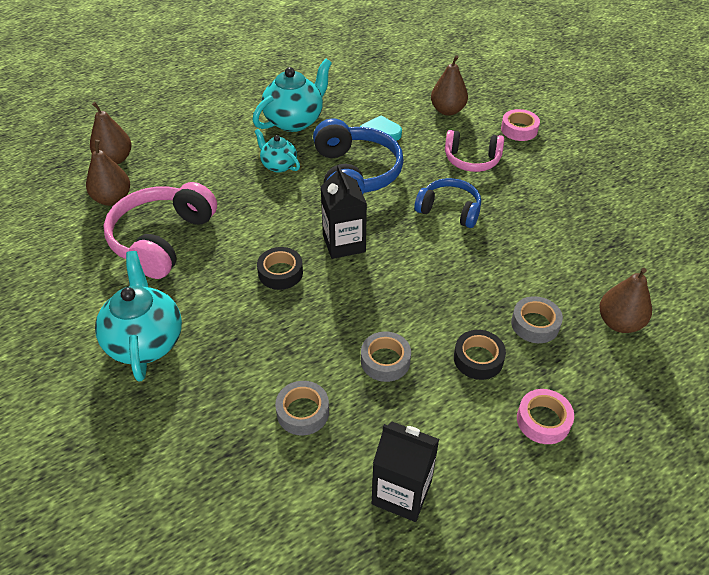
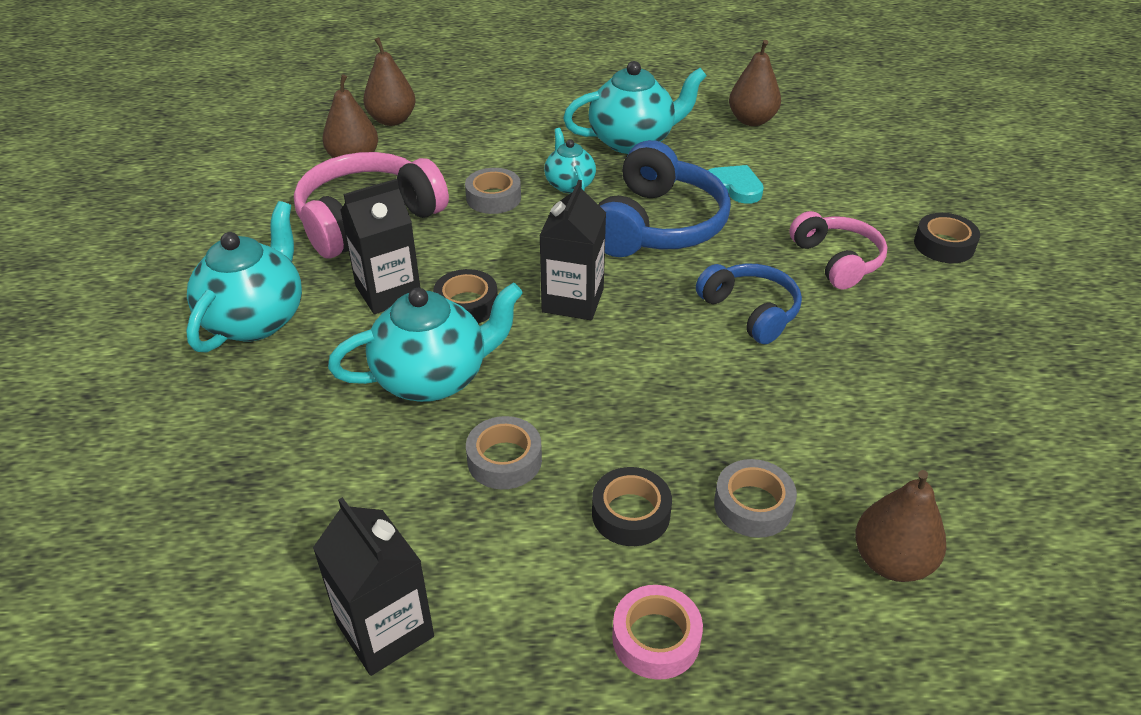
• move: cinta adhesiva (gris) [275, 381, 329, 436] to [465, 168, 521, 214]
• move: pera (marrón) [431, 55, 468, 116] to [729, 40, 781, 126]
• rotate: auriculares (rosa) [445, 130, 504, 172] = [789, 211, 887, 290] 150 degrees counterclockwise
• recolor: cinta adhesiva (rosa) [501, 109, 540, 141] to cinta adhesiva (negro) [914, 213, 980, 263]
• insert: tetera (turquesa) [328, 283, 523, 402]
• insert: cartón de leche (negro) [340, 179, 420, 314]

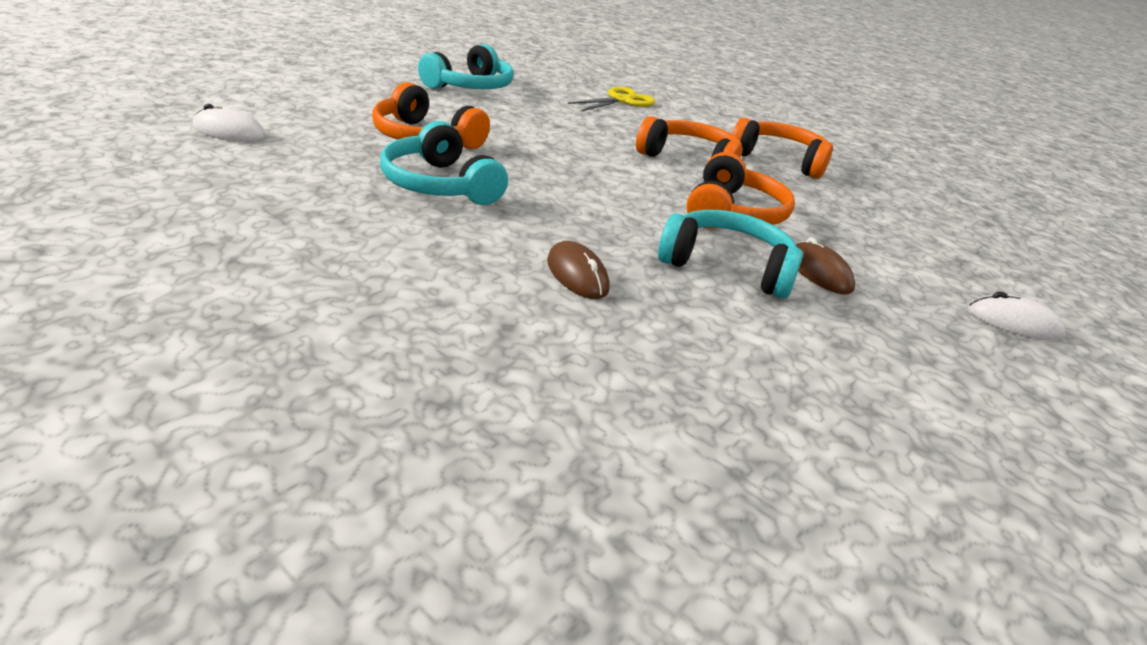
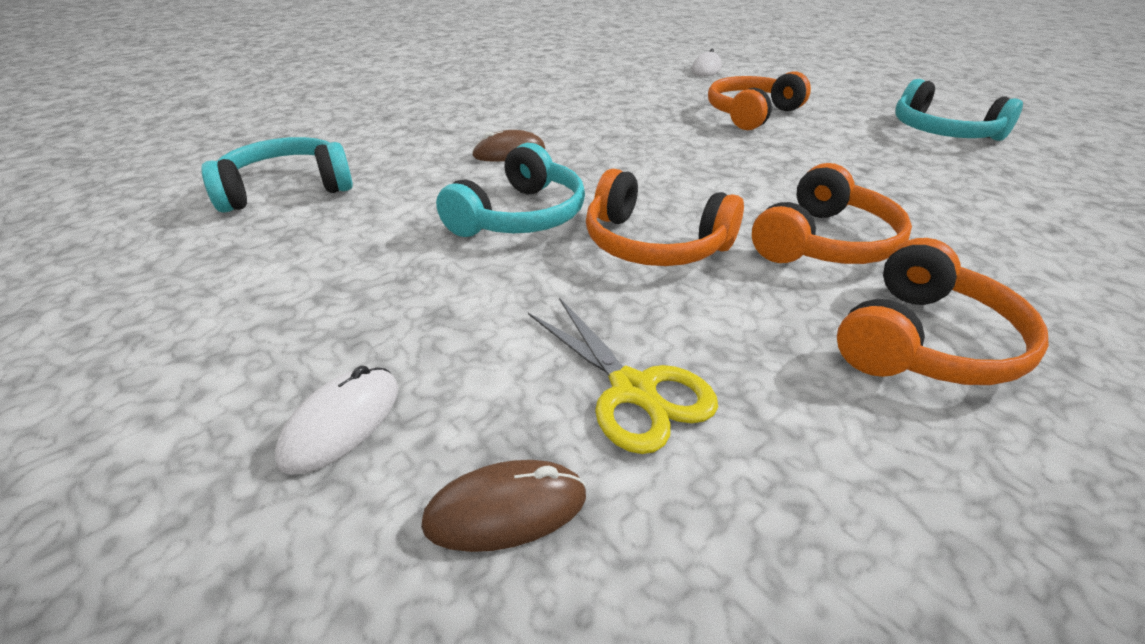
• move: auriculares (turquesa) [380, 121, 508, 205] to [201, 137, 353, 213]
• move: tijeras (amarillo) [568, 87, 655, 111] to [528, 298, 718, 454]
• move: ratón (marrón) [795, 237, 855, 294] to [421, 460, 586, 552]

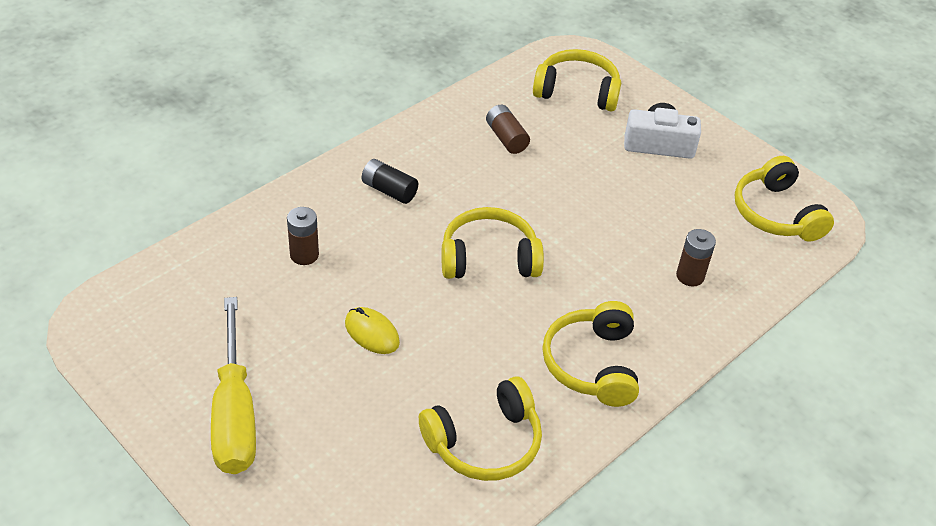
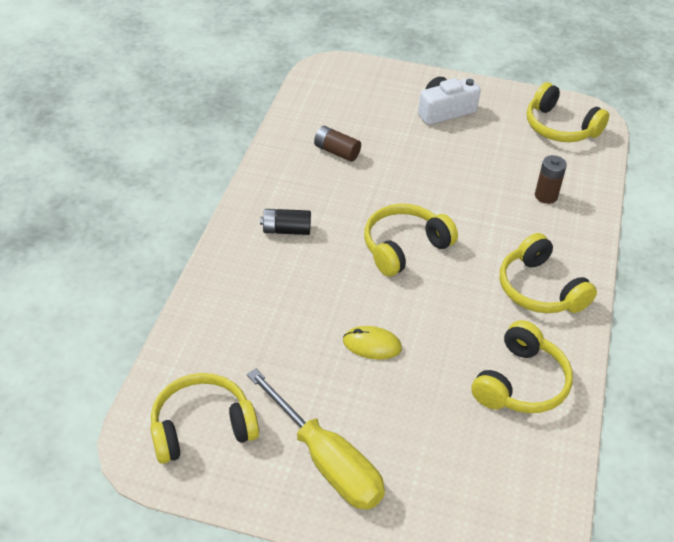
• delete: pila (marrón) [287, 207, 319, 265]
• move: auriculares (amarillo) [533, 49, 621, 111] to [150, 373, 259, 464]

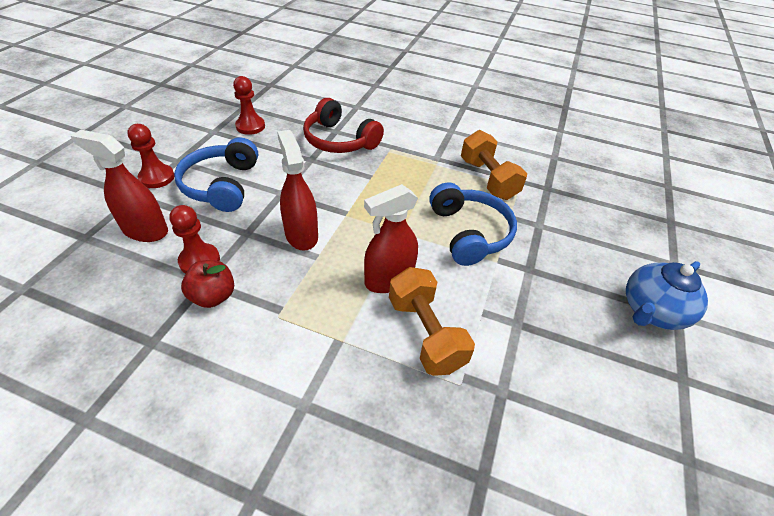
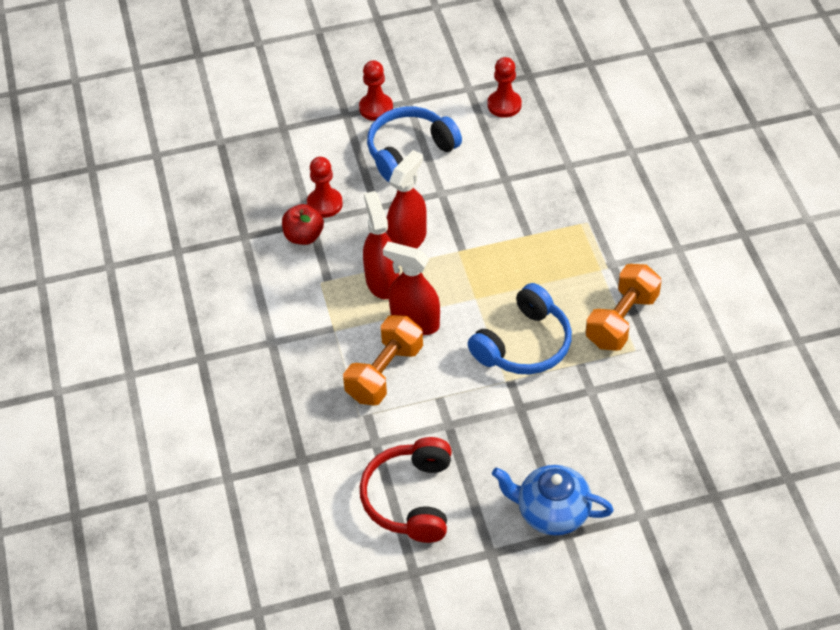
• move: pulverizador (rojo) [71, 130, 168, 242] to [363, 191, 399, 299]
• move: auriculares (rojo) [303, 98, 384, 153] to [360, 437, 452, 543]

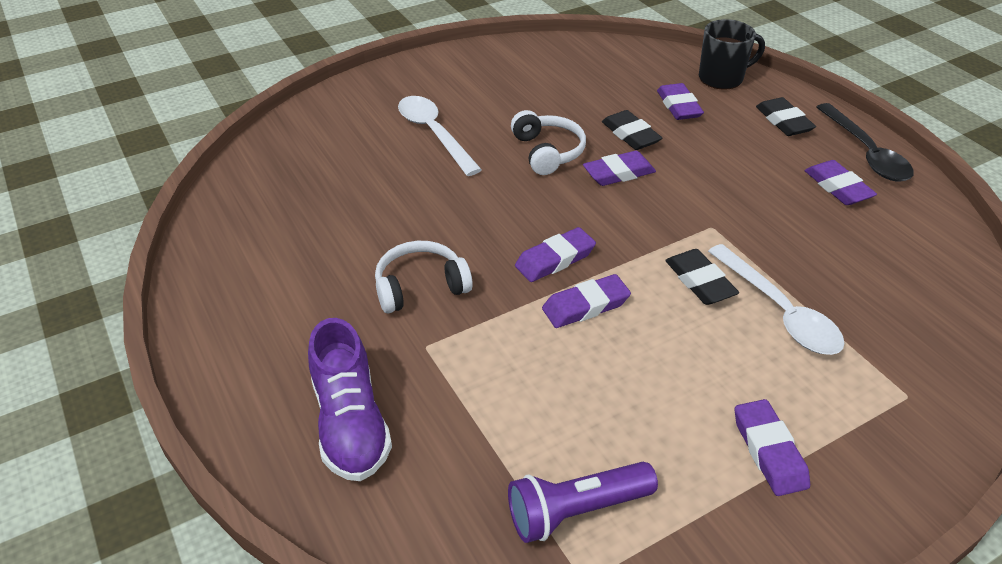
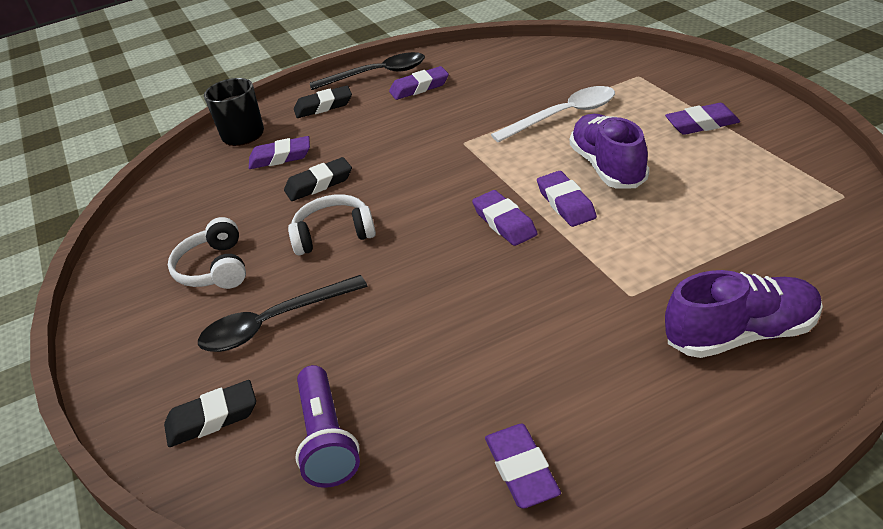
• move: auriculares (blanco) [375, 241, 473, 314] to [168, 217, 246, 289]
• recolor: cuchara (blanco) [398, 96, 482, 176] to cuchara (negro) [198, 275, 367, 352]
• move: lámpara de mano (morado) [508, 462, 658, 543] to [295, 365, 360, 488]
• move: goma de borrar (morado) [583, 151, 656, 186] to [485, 424, 561, 509]
• move: goma de borrar (negro) [665, 249, 739, 305] to [164, 380, 256, 447]
• insert: zapato (morado) [570, 114, 649, 189]

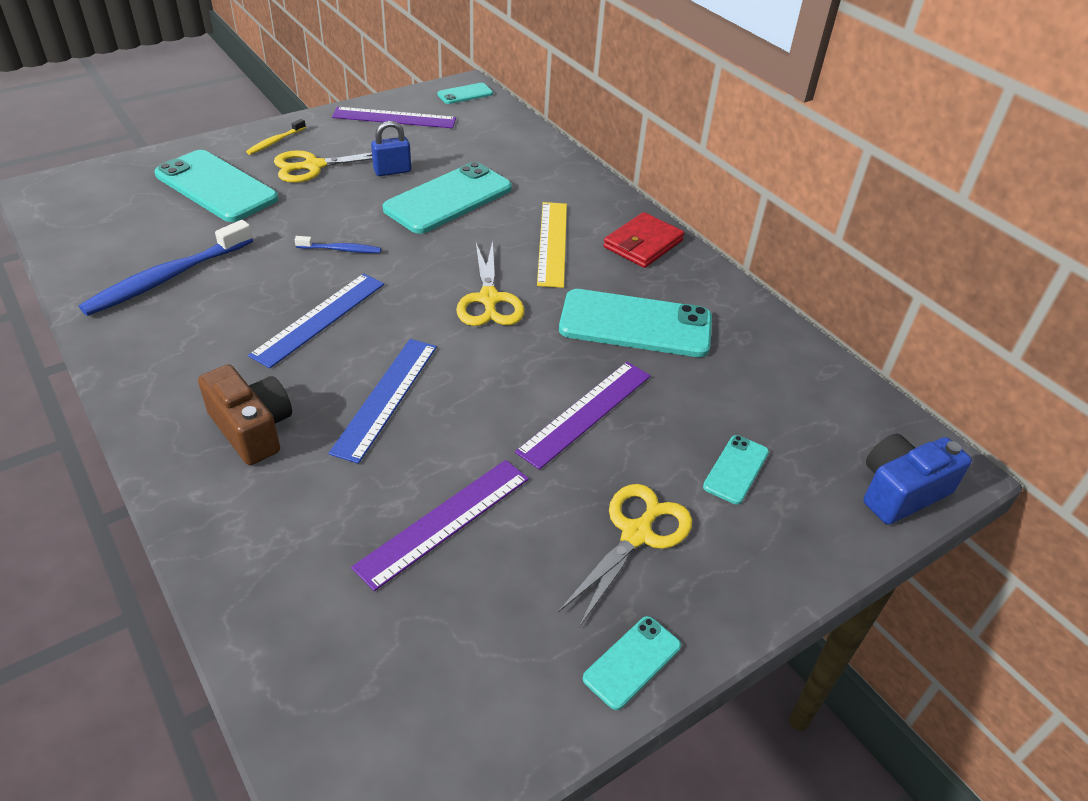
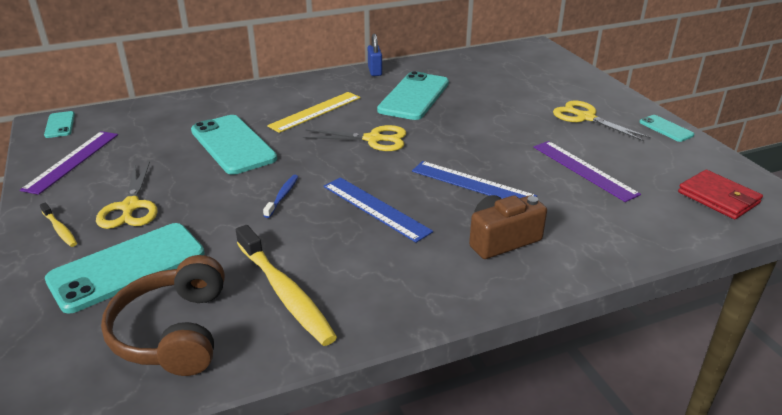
• recolor: cepillo de dientes (azul) [79, 220, 253, 316] to cepillo de dientes (amarillo) [236, 225, 337, 346]
• move: candado (azul) [371, 121, 411, 176] to [368, 33, 382, 76]
• delete: regla (morado) [515, 362, 651, 470]
• rotate: regla (amarillo) [537, 202, 567, 288] = [267, 92, 361, 133] 60 degrees counterclockwise
• move: cartera (rojo) [603, 212, 684, 268] to [678, 170, 763, 219]
• delete: móvil (turquesa) [703, 435, 769, 504]
• delete: cámara (azul) [863, 434, 972, 525]
• insert: auriculares (marrón) [101, 255, 225, 376]

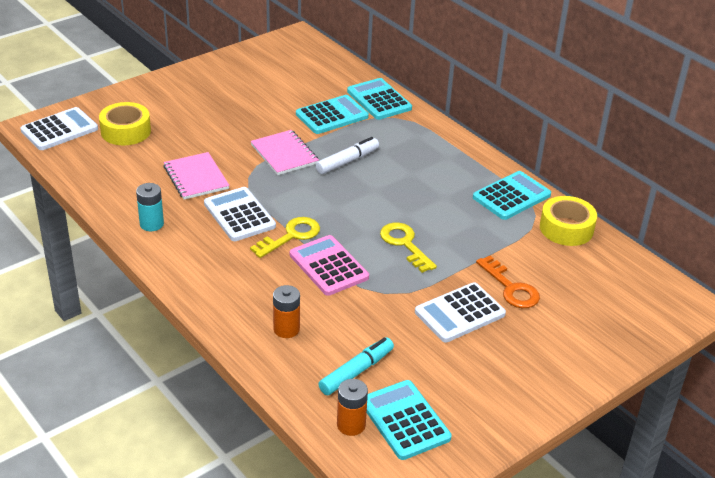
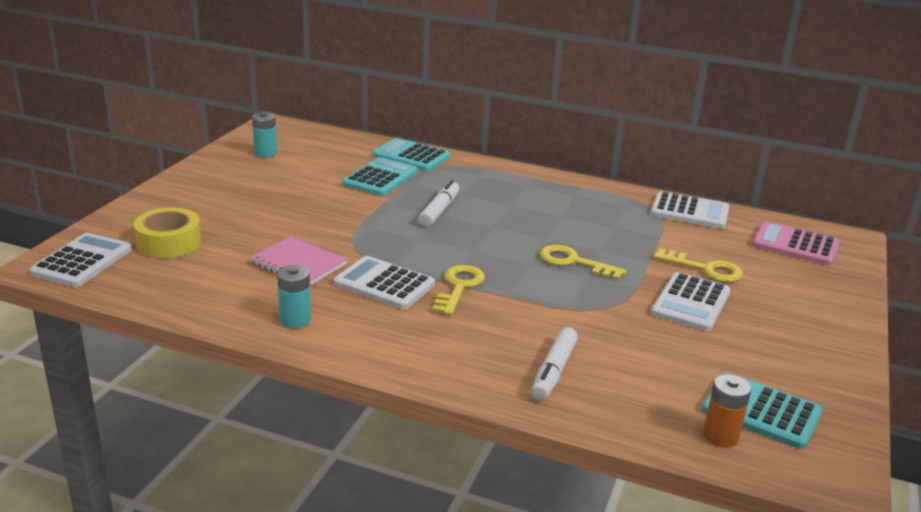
• delete: cuaderno (rosa) [251, 130, 319, 175]
• replace: pila (naranja) [273, 285, 300, 338] to rotulador (blanco) [531, 327, 578, 401]
• move: calculadora (rosa) [290, 235, 369, 296] to [752, 221, 840, 266]
• delete: rotulador (turquesa) [318, 337, 394, 395]
• delete: calculadora (turquesa) [473, 171, 551, 220]
• recolor: llave (naranja) [476, 256, 540, 308] to llave (amarillo) [653, 248, 743, 283]
• replace: cinta adhesiva (amarillo) [540, 196, 597, 246] to calculadora (blanco) [650, 191, 729, 229]
• insert: pila (turquesa) [252, 112, 277, 158]

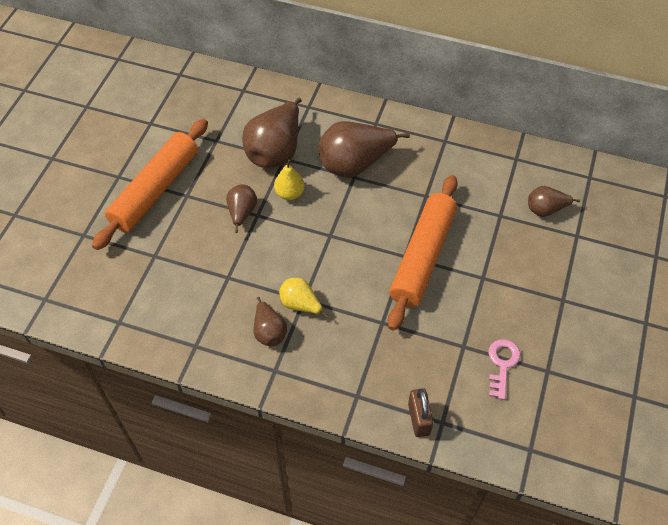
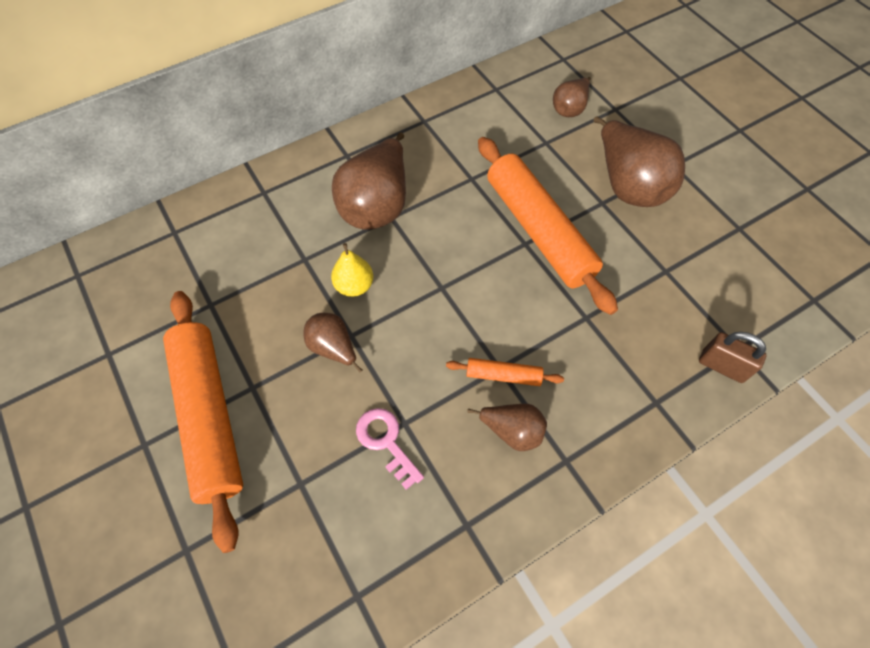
• move: pera (marrón) [242, 98, 302, 168] to [593, 116, 685, 207]
• replace: pera (amarillo) [279, 278, 329, 318] to rodillo (naranja) [446, 358, 564, 386]
• move: llave (rosa) [488, 339, 520, 400] to [356, 408, 424, 490]

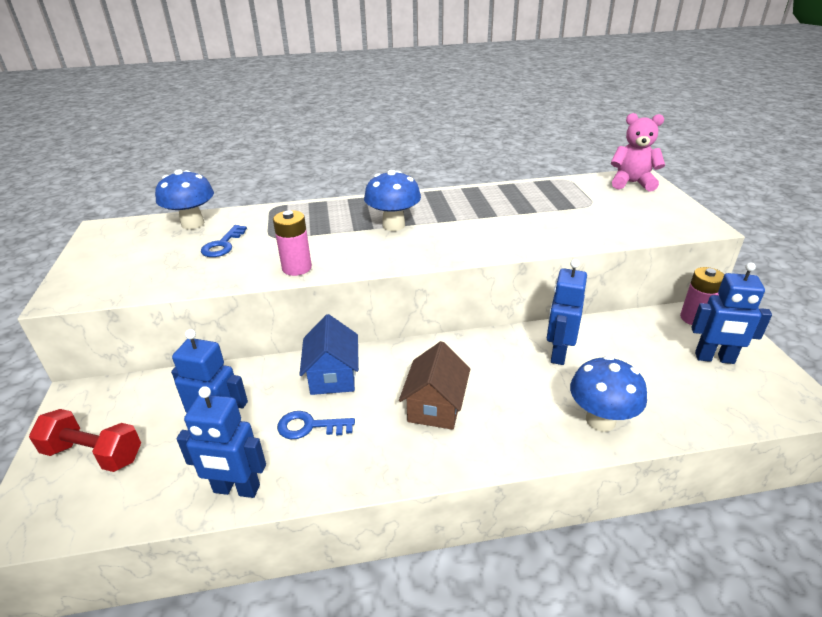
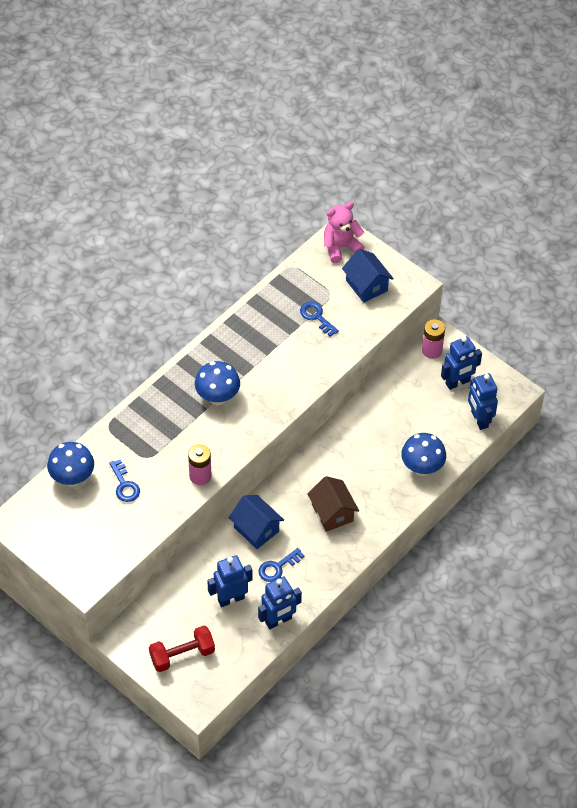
• move: robot (azul) [547, 259, 587, 365] to [468, 373, 498, 430]
• insert: llave (azul) [300, 302, 339, 337]
• insert: casa (azul) [342, 249, 394, 303]

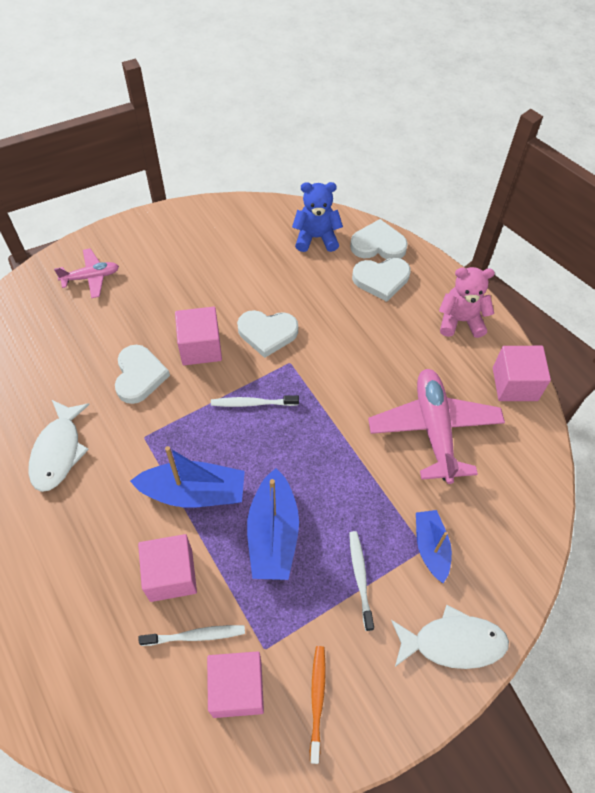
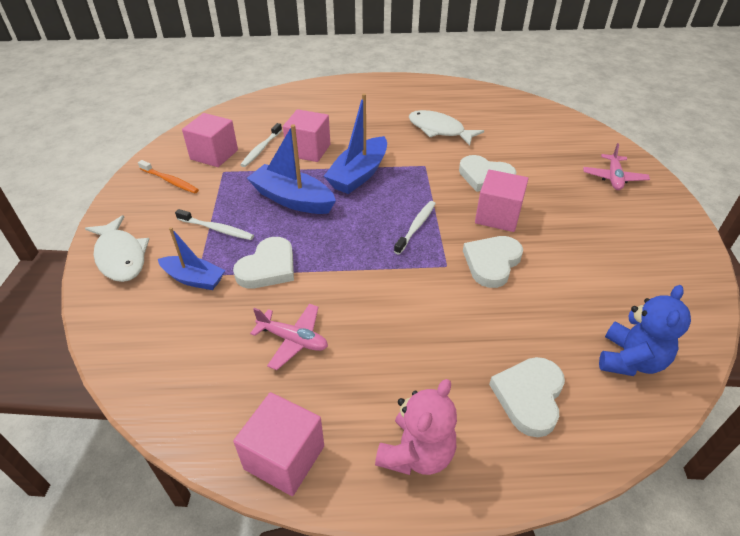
• move: corazón (blanco) [350, 219, 408, 259] to [233, 237, 294, 288]
• resize: avión (rosa) [368, 369, 505, 484] = [250, 304, 328, 370] x0.54
• rotate: pez (blanco) [391, 605, 509, 669] = [85, 215, 149, 282] 60 degrees counterclockwise

